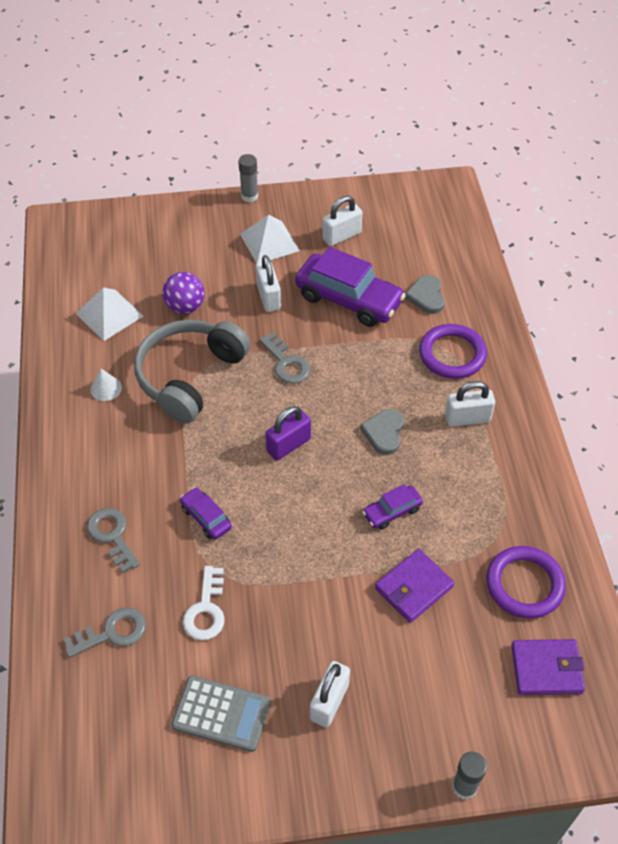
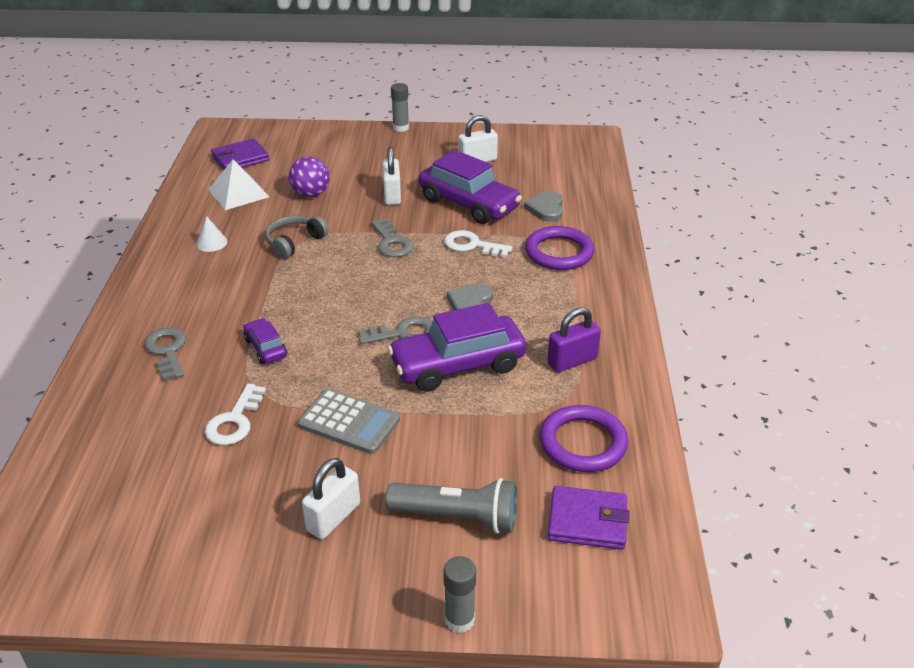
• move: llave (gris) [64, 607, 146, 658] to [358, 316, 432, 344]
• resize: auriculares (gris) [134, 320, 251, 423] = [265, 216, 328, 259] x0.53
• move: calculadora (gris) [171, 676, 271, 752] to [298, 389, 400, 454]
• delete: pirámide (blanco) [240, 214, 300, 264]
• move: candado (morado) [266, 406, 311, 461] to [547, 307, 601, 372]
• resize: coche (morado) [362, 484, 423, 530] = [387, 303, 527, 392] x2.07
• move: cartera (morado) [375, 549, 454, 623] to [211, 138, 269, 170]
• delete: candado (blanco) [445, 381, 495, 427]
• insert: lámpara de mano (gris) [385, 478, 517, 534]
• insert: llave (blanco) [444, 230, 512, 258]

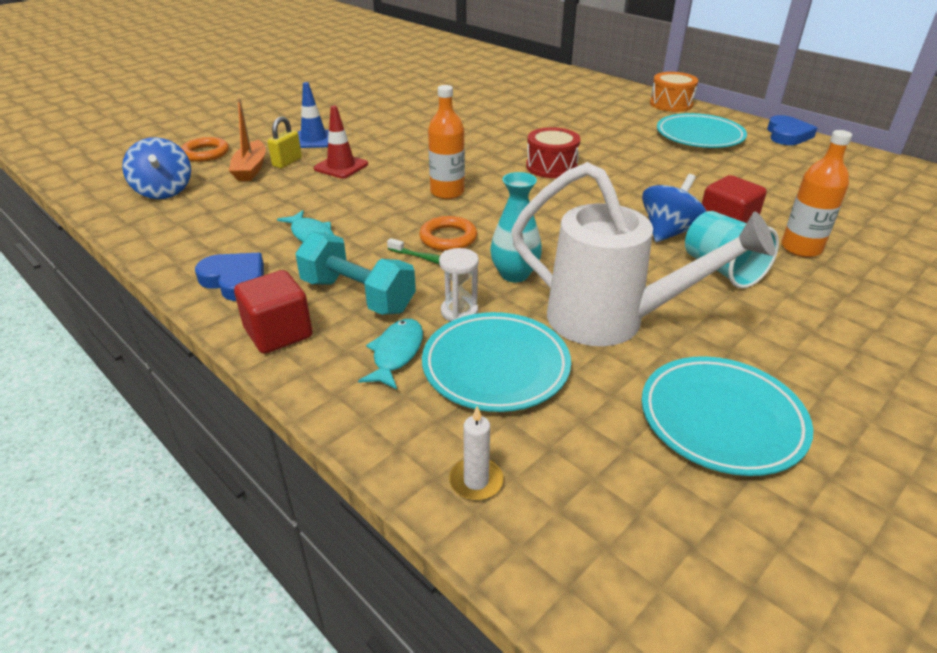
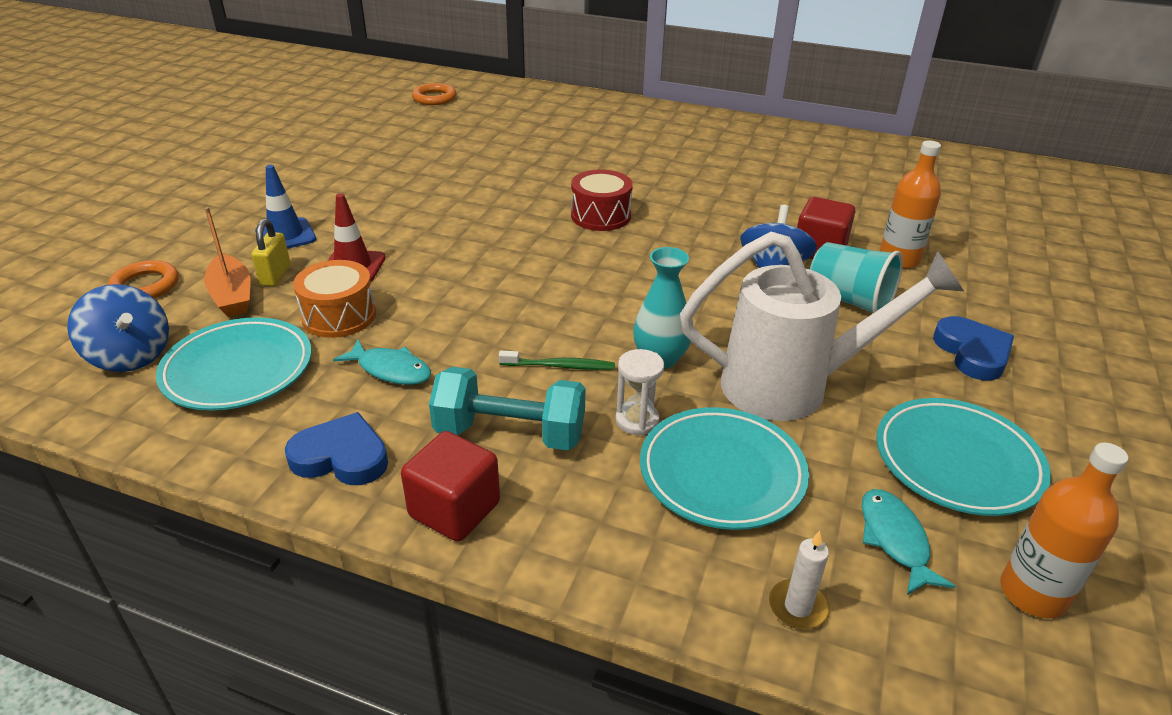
• move: pez (turquesa) [358, 319, 423, 389] to [862, 489, 955, 595]
• move: anillo (naranja) [419, 216, 477, 251] to [412, 83, 456, 105]
• move: botella (naranja) [428, 85, 465, 199] to [1000, 443, 1128, 618]
• move: tambor (naranja) [650, 72, 698, 112] to [293, 260, 376, 338]
• move: plato (turquesa) [657, 113, 747, 148] to [156, 317, 312, 411]
• move: corazón (azul) [767, 115, 817, 145] to [933, 316, 1014, 380]

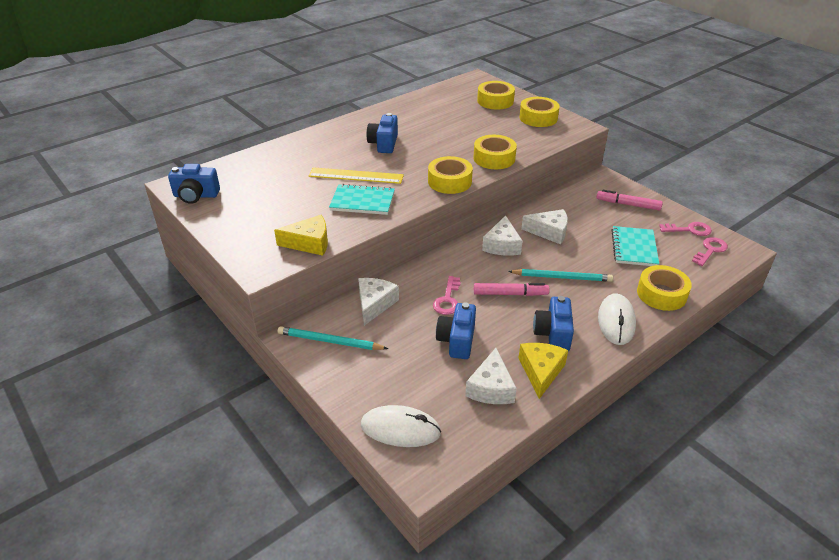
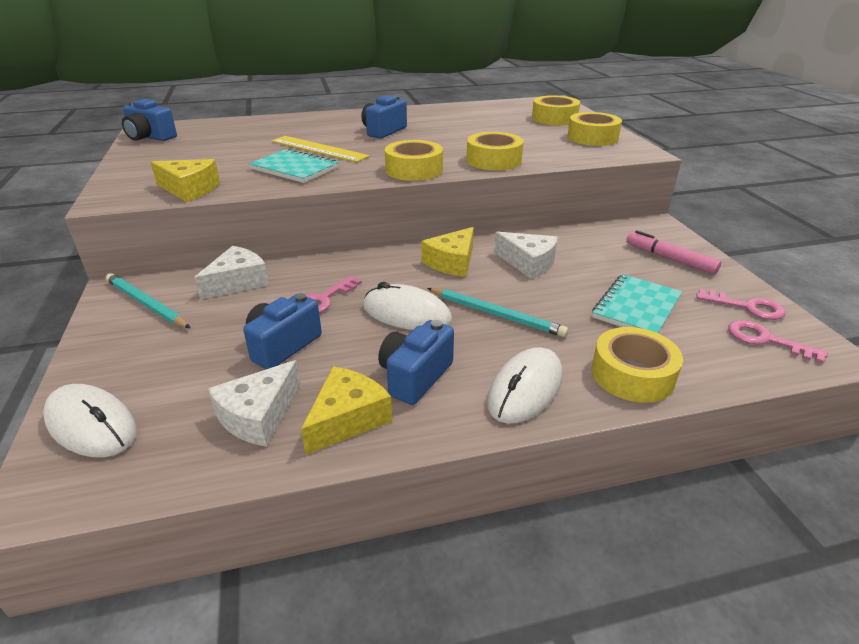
• replace: rotulador (rosa) [474, 283, 549, 296] to ratón (blanco) [363, 282, 452, 330]
• recolor: queso (blanco) [482, 215, 523, 256] to queso (amarillo) [422, 227, 474, 277]
• rotate: llave (rosa) [692, 237, 728, 266] = [728, 320, 828, 364] 120 degrees counterclockwise

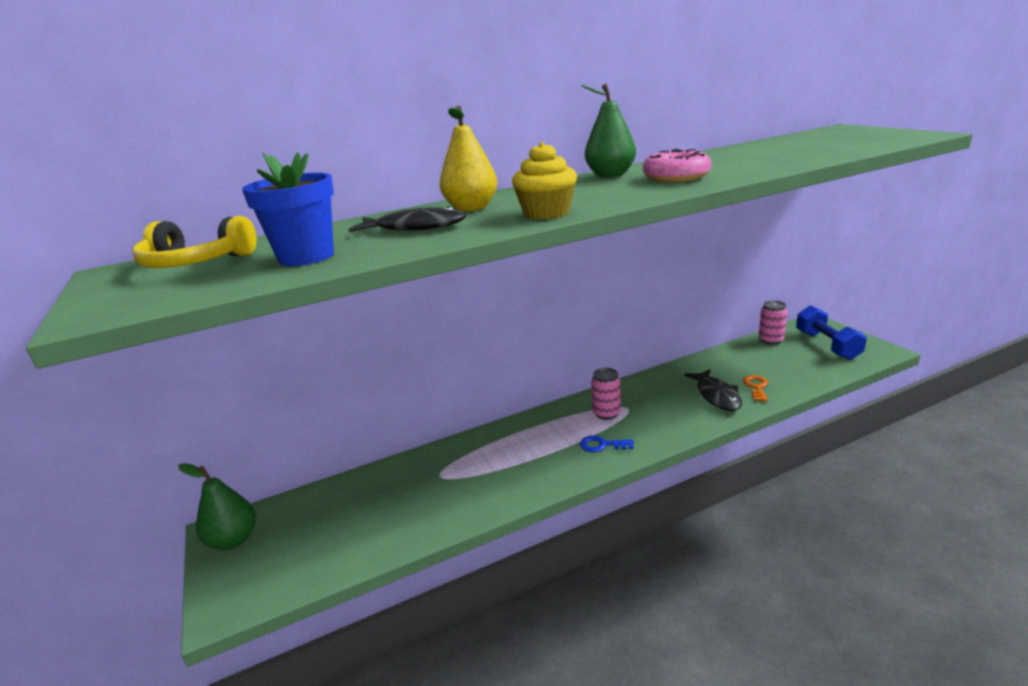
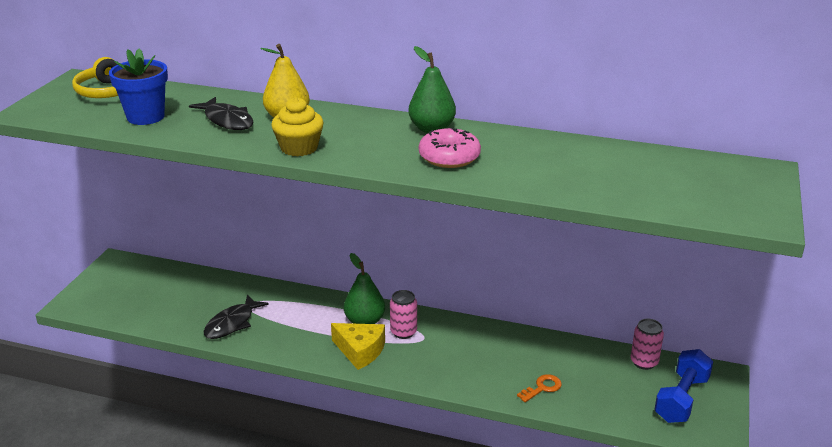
• move: pera (verde) [179, 463, 256, 550] to [344, 253, 385, 324]
• replace: llave (azul) [580, 435, 634, 452] to queso (amarillo) [331, 323, 385, 370]
• move: pez (negro) [684, 369, 742, 411] to [204, 295, 269, 339]

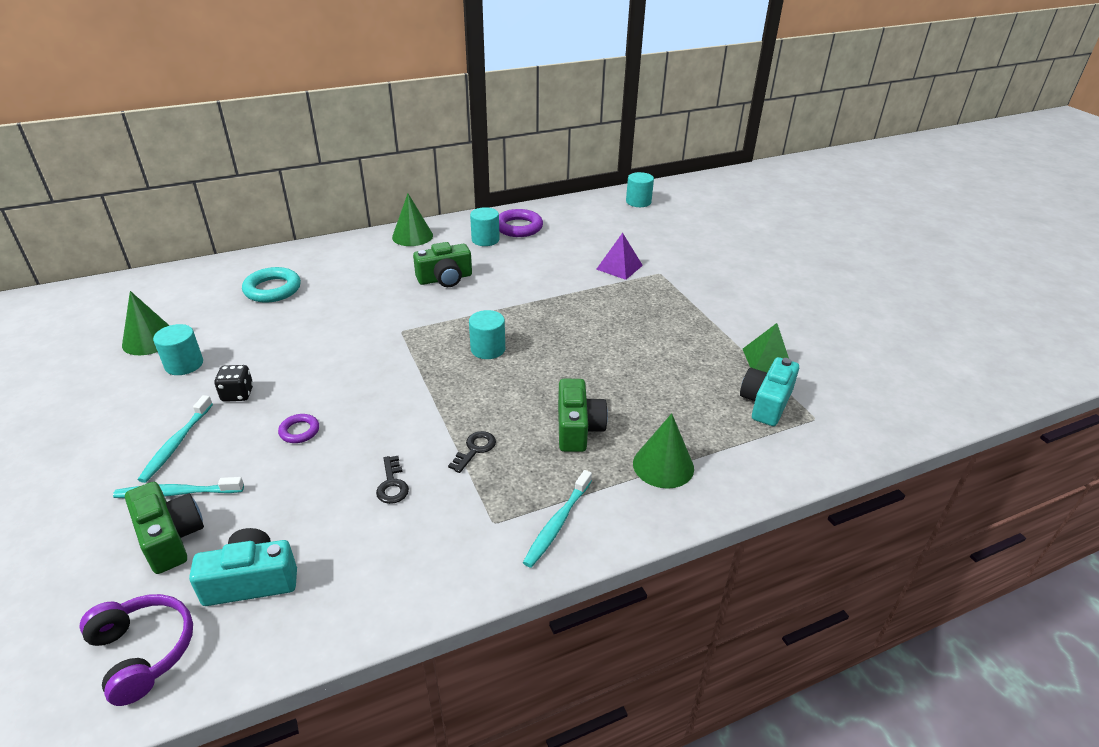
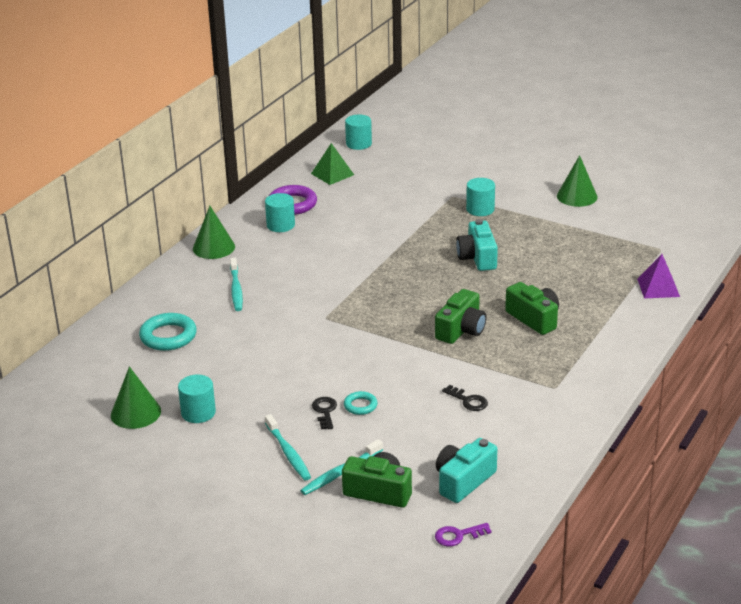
• replace: auriculares (morado) [79, 594, 193, 706] to llave (morado) [435, 523, 492, 547]
• delete: dado (negro) [214, 365, 253, 402]
• recolor: anillo (morado) [278, 414, 319, 443] to anillo (turquesa) [344, 391, 378, 415]
• move: cámara (verde) [413, 242, 472, 287] to [435, 289, 487, 344]
• move: llave (negro) [448, 431, 496, 473] to [312, 397, 337, 430]
• move: cilindro (turquesa) [469, 310, 505, 359] to [466, 178, 495, 216]
• move: cepillo de dientes (turquesa) [523, 470, 592, 568] to [230, 258, 243, 311]
• move: pirámide (morado) [596, 233, 643, 280] to [637, 254, 680, 298]
• move: cono (verde) [633, 413, 694, 489] to [557, 155, 598, 207]
• move: cámara (turquesa) [740, 357, 799, 426] to [456, 219, 498, 271]
• move: pirámide (verde) [743, 323, 789, 373] to [311, 143, 354, 185]

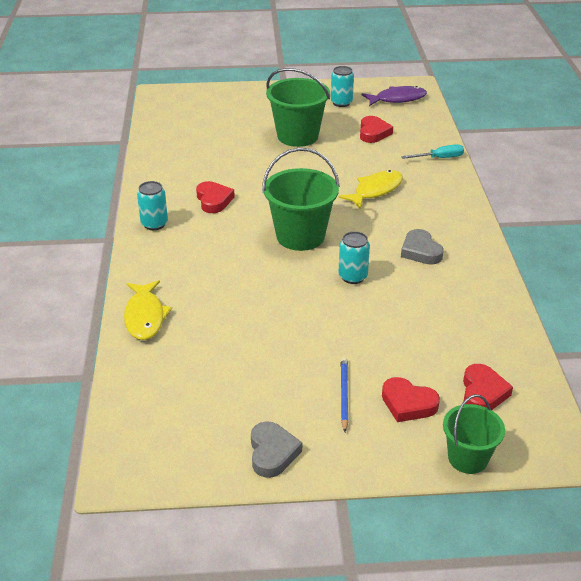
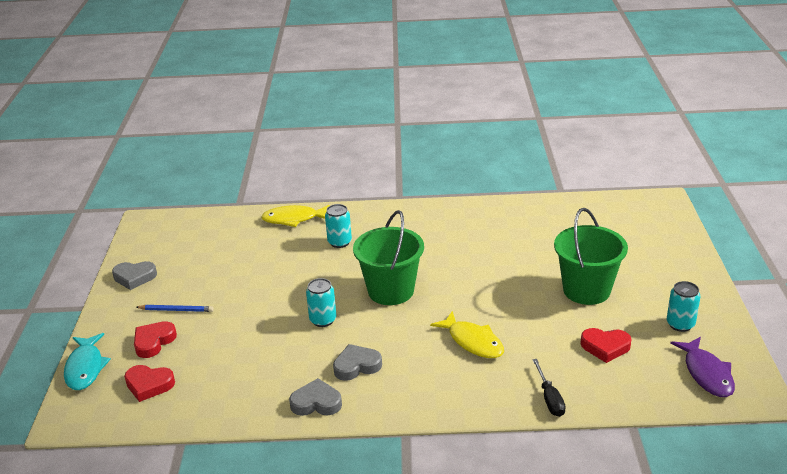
• move: lata (turquesa) [137, 181, 168, 230] to [325, 204, 352, 248]
• delete: corazón (rojo) [196, 181, 235, 213]
• recolor: destornillador (turquesa) [401, 144, 464, 159] to destornillador (negro) [532, 359, 566, 417]
• replace: balde (verde) [443, 394, 505, 474] to pez (turquesa) [64, 333, 111, 390]
• insert: corazón (gris) [289, 378, 342, 416]

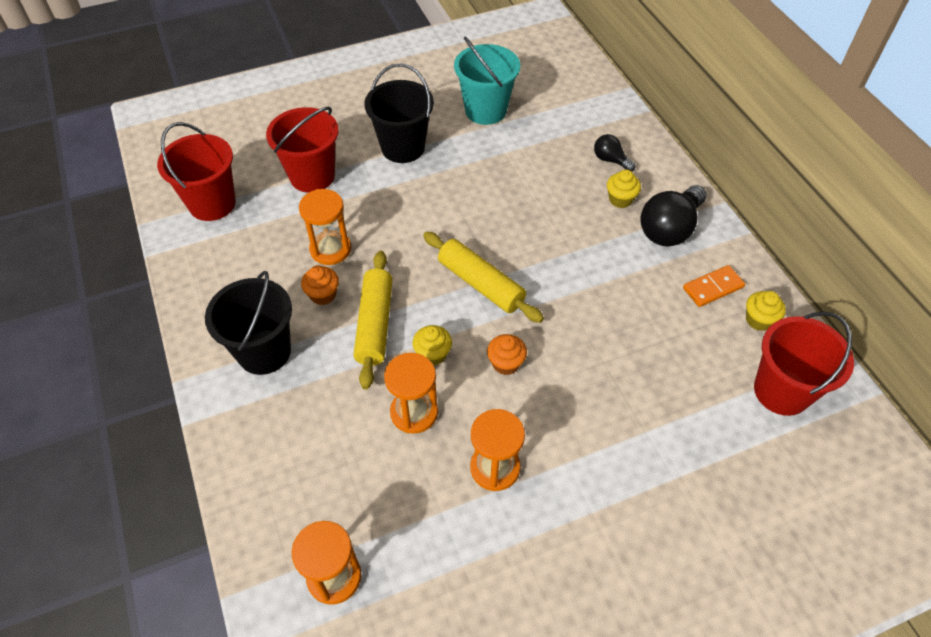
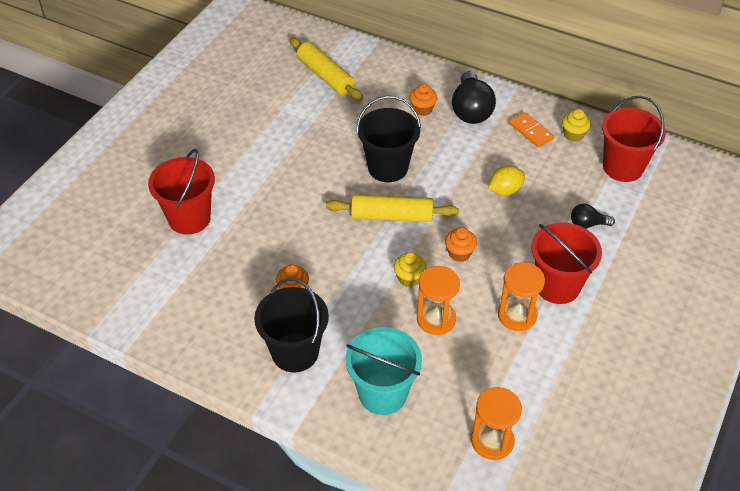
• move: balde (rojo) [157, 122, 236, 221] to [531, 222, 602, 304]
• delete: reloj de arena (naranja) [299, 189, 351, 265]
• move: rodillo (amarillo) [354, 251, 393, 389] to [290, 38, 363, 101]
• move: balde (negro) [364, 63, 434, 163] to [356, 96, 421, 182]
• move: balde (turquesa) [454, 37, 520, 125] to [345, 327, 422, 415]
• move: bombilla (negro) [594, 134, 636, 172] to [571, 204, 615, 229]
• recolor: magdalena (amarillo) [607, 170, 641, 208] to magdalena (naranja) [409, 83, 438, 116]
• rotate: ficha de dominó (naranja) [683, 265, 745, 307] = [509, 112, 554, 147] 60 degrees counterclockwise
• insert: limón (amarillo) [488, 166, 525, 196]

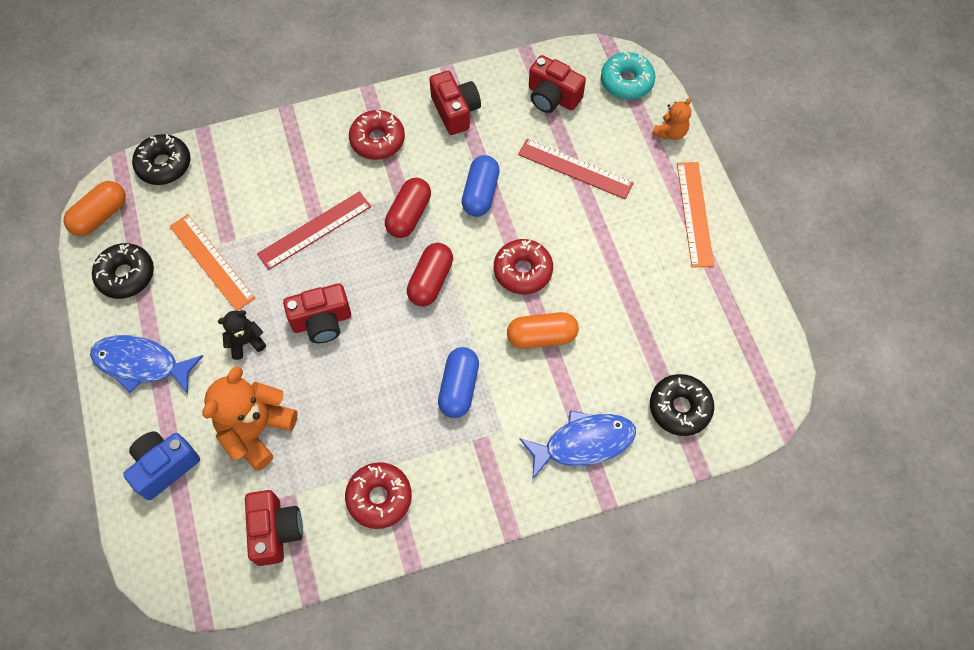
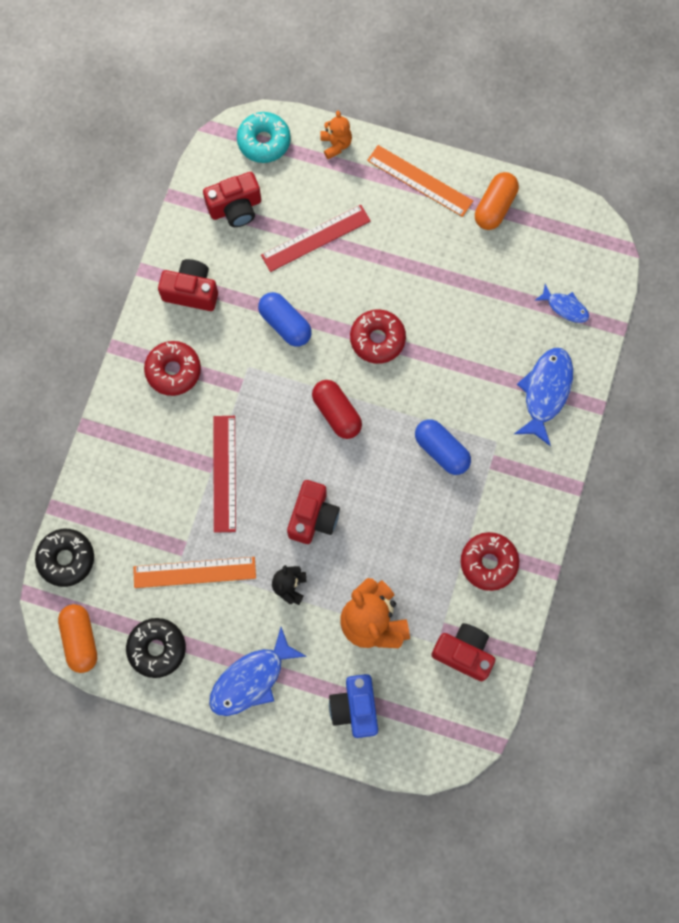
• delete: cápsula (rojo) [385, 178, 431, 238]
• move: cápsula (naranja) [507, 312, 579, 349] to [475, 172, 519, 230]
• replace: rosquilla (negro) [650, 374, 714, 436] to pez (azul) [534, 284, 589, 323]

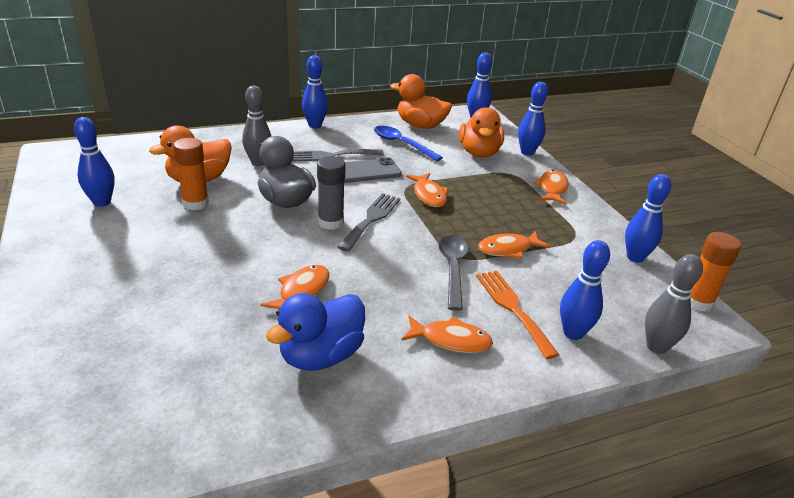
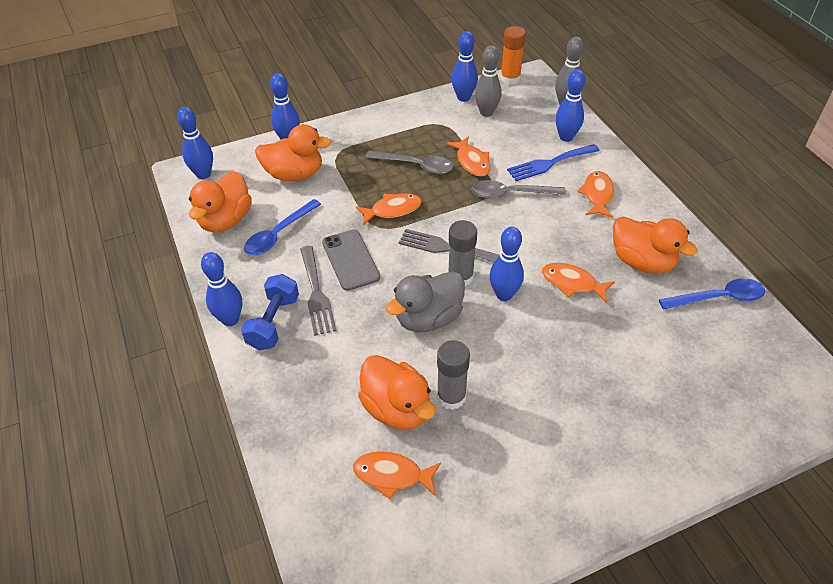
• move: bolo (azul) [74, 117, 115, 207] to [490, 227, 524, 301]
• recolor: barra de pegamento (naranja) [173, 138, 209, 210] to barra de pegamento (gris) [437, 340, 470, 410]
• move: bolo (gris) [242, 86, 271, 166] to [475, 45, 502, 117]
• recolor: pato (azul) [266, 293, 365, 371] to pato (naranja) [613, 216, 698, 274]
• recolor: tenedor (naranja) [476, 271, 559, 359] to tenedor (azul) [507, 144, 599, 181]
• move: pez (naranja) [533, 170, 569, 205] to [353, 451, 441, 499]
• insert: mancuerna (azul) [241, 274, 299, 350]
• insert: cuchara (gris) [366, 151, 454, 174]
• insert: cuchara (azul) [659, 278, 765, 310]

